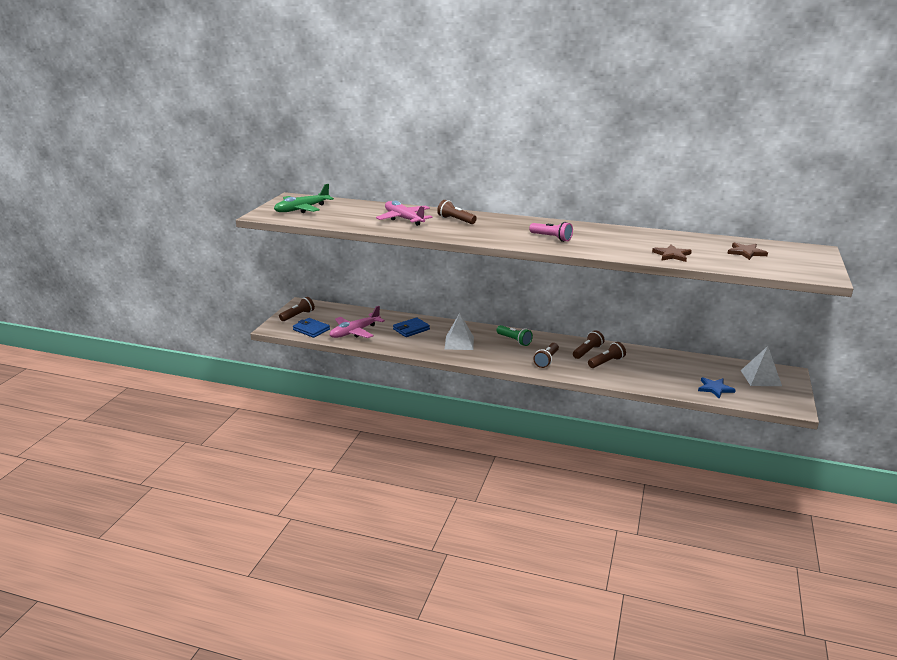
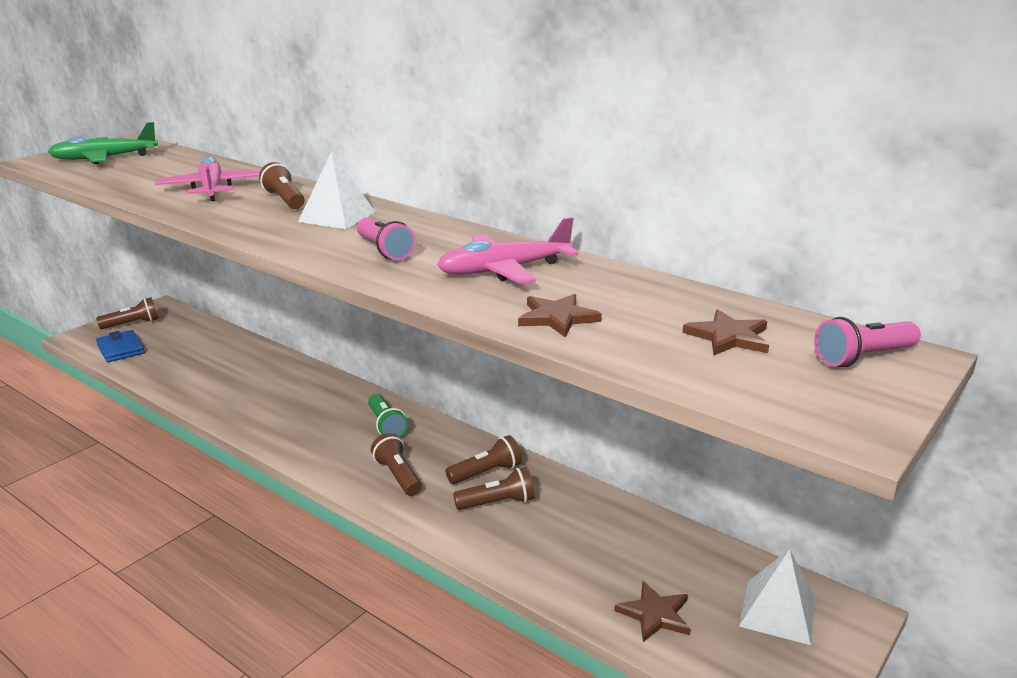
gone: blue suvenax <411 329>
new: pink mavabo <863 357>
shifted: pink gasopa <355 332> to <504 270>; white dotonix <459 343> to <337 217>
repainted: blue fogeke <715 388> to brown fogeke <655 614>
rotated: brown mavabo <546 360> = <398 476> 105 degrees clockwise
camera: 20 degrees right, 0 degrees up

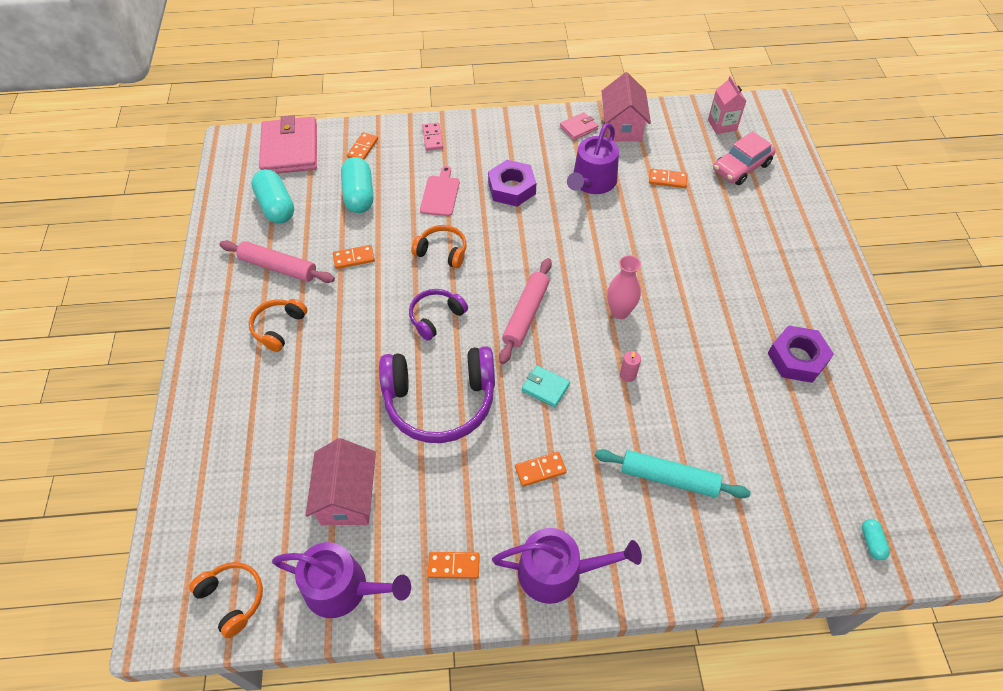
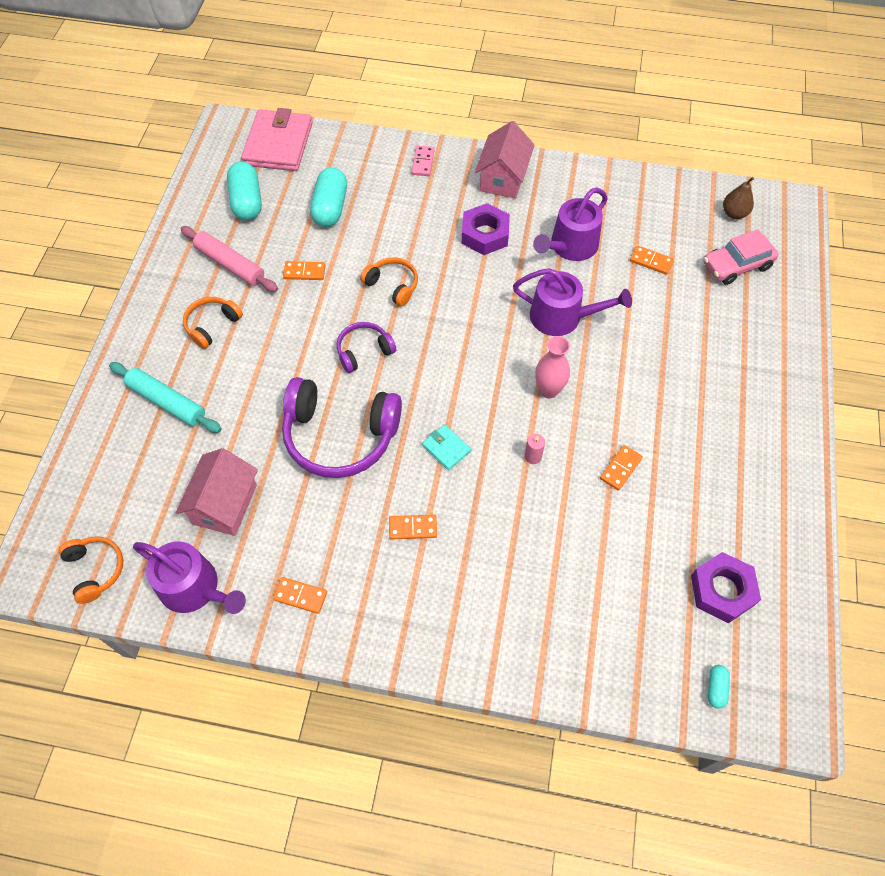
gone: pink suvenax <578 128>; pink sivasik <440 194>; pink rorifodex <526 314>
shifted: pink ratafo <622 126> to <503 178>; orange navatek <363 148> to <620 468>; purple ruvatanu <797 358> to <722 590>; turquoise rorifodex <669 478> to <167 402>; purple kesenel <558 572> to <562 317>
swapped: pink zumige <722 125> to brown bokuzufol <734 213>
camera: 15 degrees right, 5 degrees up

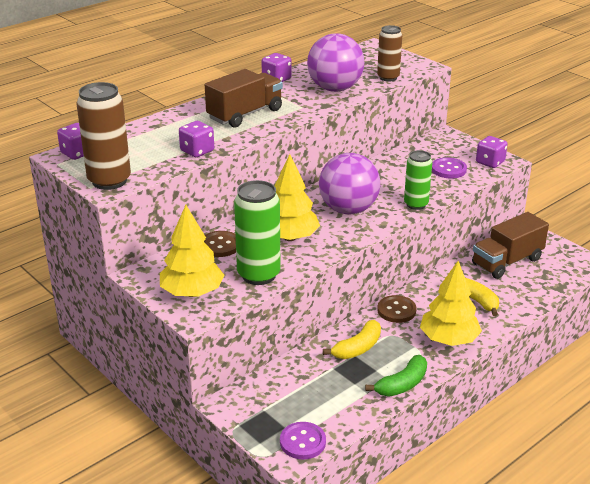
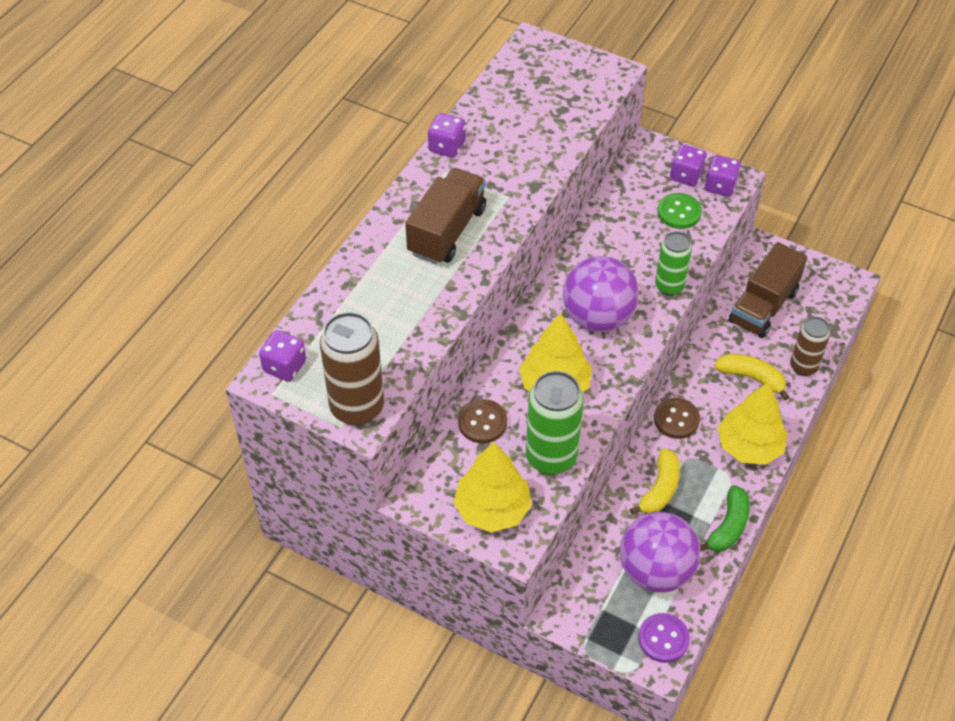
shifted: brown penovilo <388 77> to <803 367>; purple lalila <335 89> to <655 570>; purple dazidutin <197 151> to <686 176>
repainted: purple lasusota <448 169> to green lasusota <679 212>
camera: 20 degrees left, 20 degrees up

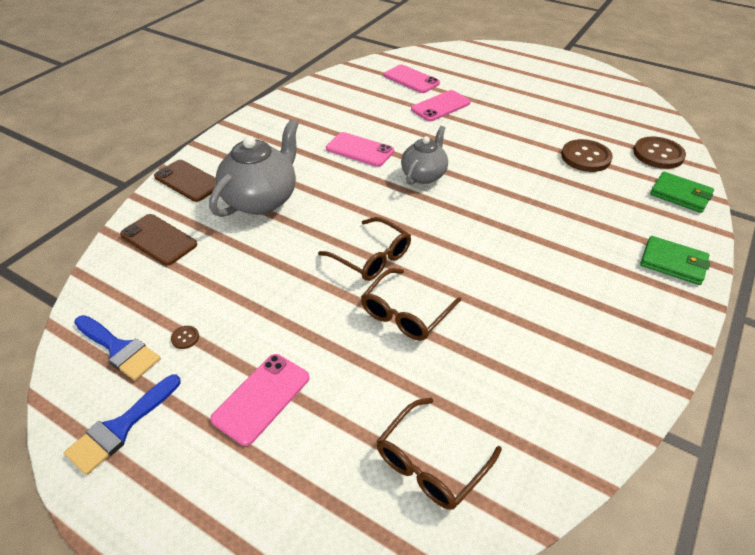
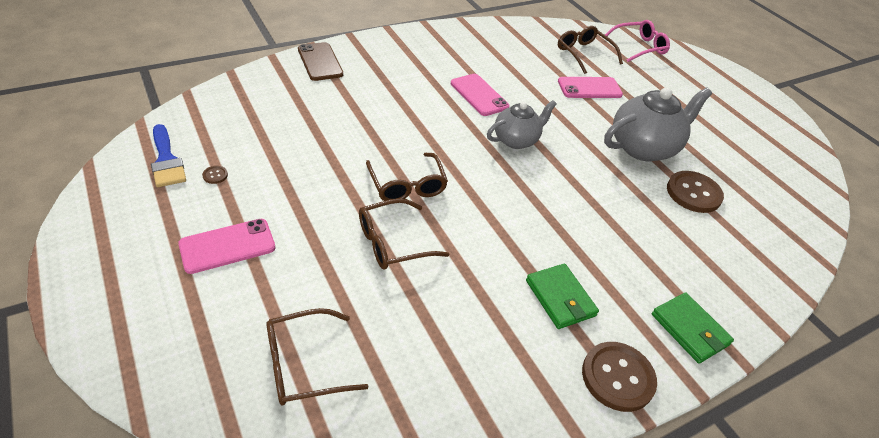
gone: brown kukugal <158 240>; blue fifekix <120 427>
new: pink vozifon <639 47>
shifted: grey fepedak <262 199> to <643 147>; brown lasusota <658 154> to <617 377>; green suvenax <680 195> to <560 298>
swapped: pink kukugal <411 79> to brown vozifon <584 54>
camera: 25 degrees right, 0 degrees up

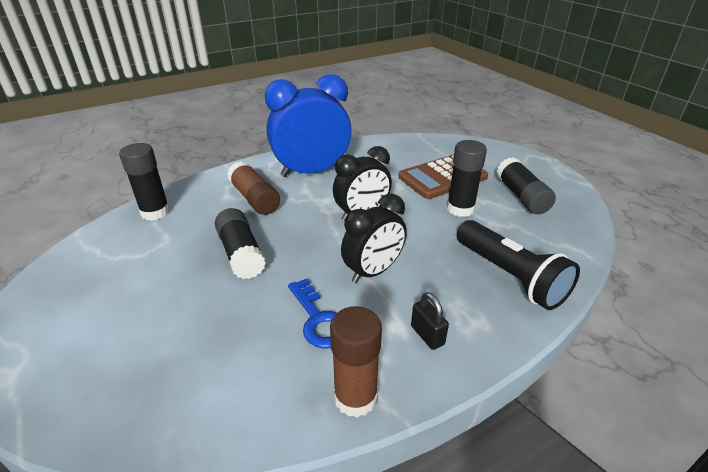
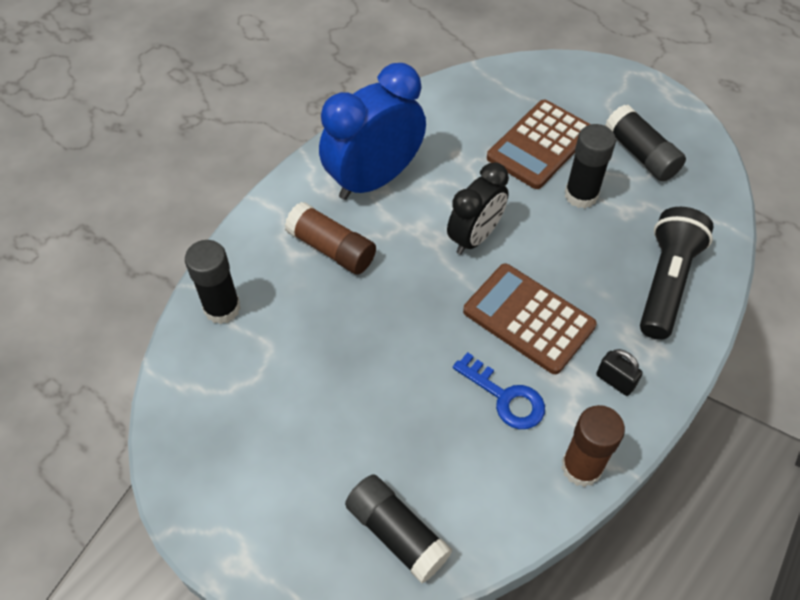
shifted: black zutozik <241 254> to <397 533>
swapped: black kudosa <373 271> to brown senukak <528 318>
rotated: black mavabo <510 276> = <666 282> 105 degrees counterclockwise
camera: 20 degrees left, 20 degrees up

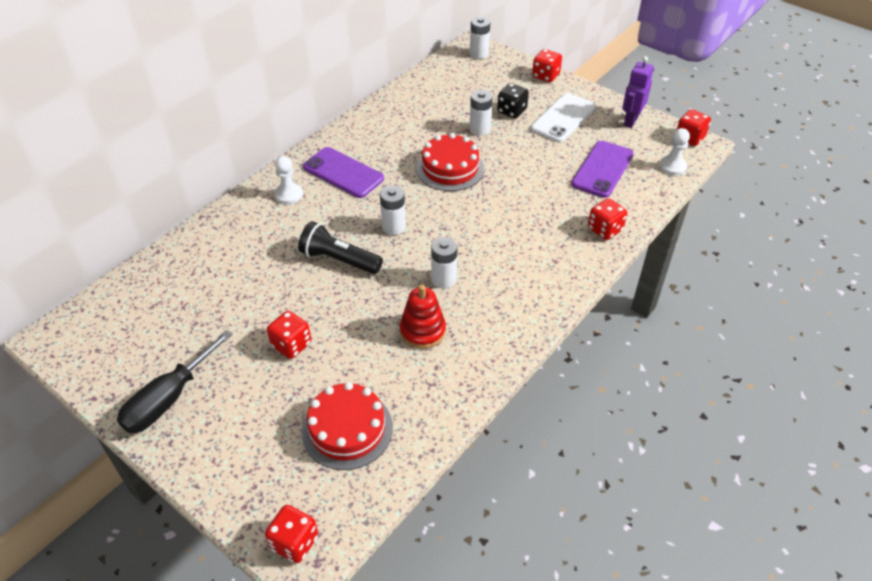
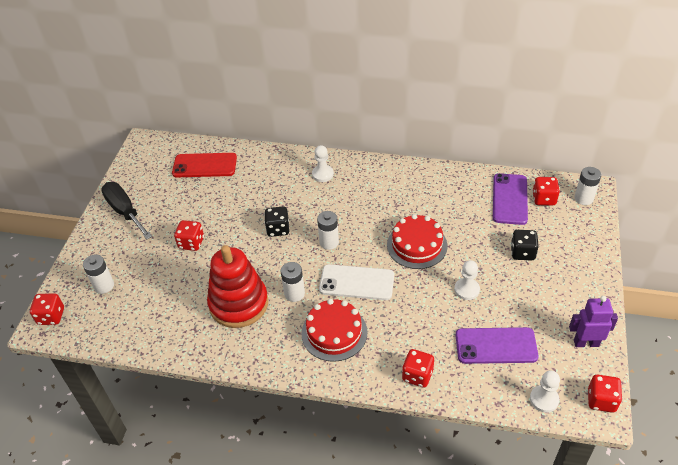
new: red kukugal <204 165>; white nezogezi <467 290>
shifted: red dazidutin <545 76> to <543 199>; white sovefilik <480 129> to <104 286>; white kukugal <563 118> to <356 282>; purple kukugal <343 173> to <510 199>; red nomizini <347 429> to <334 332>
swapped: black mavabo <339 260> to black dazidutin <278 229>
rotated: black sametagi <168 399> = <125 211> 45 degrees clockwise
scaled: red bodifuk <422 331> = <238 303> x1.68
camera: 65 degrees right, 0 degrees up

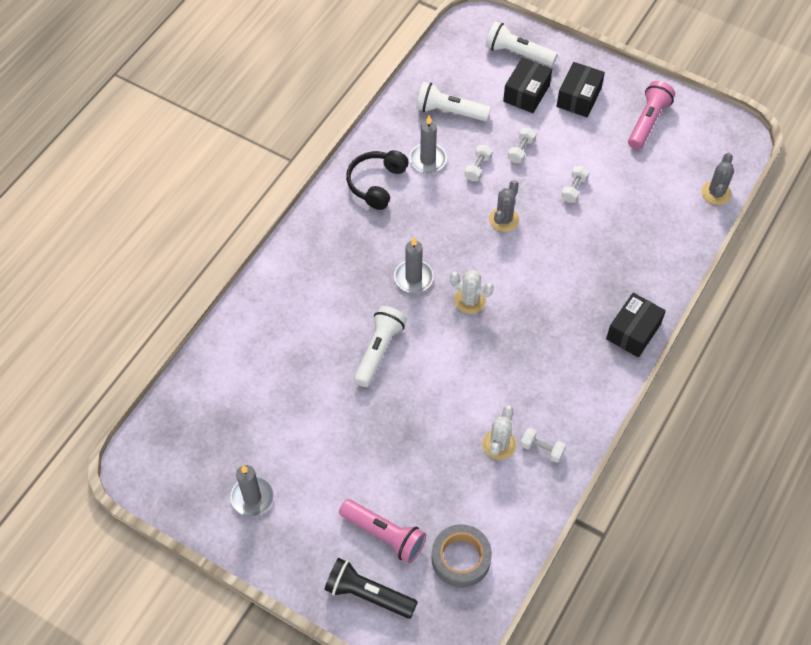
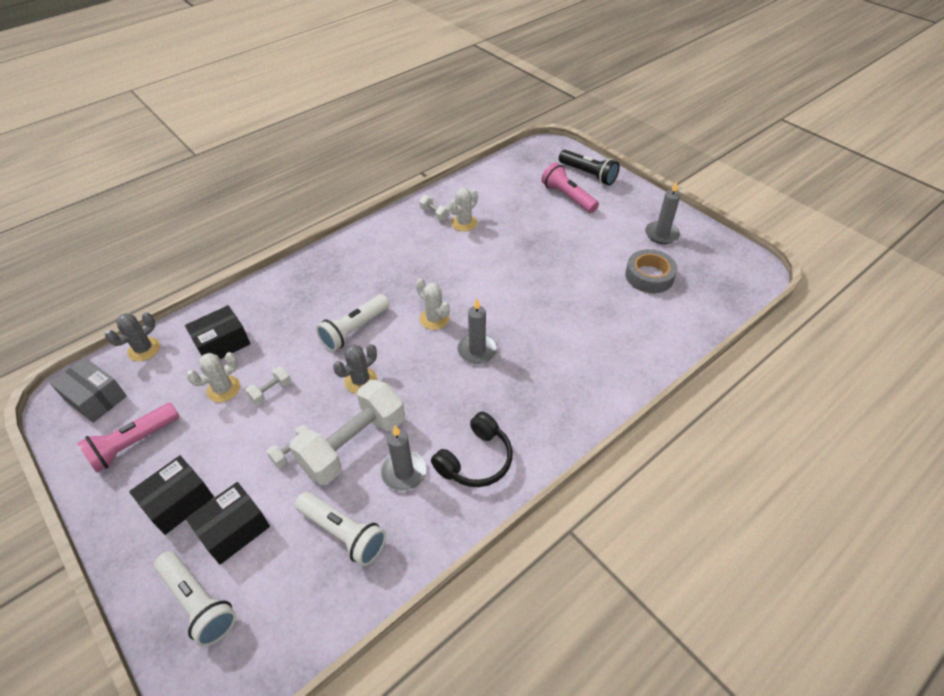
new: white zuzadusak <223 389>; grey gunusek <96 398>
shifted: black gunusek <633 331> to <222 343>; white mavabo <378 351> to <355 330>; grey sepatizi <461 558> to <649 276>
scaled: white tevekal <478 168> = <353 444> x2.44
camera: 160 degrees left, 10 degrees down

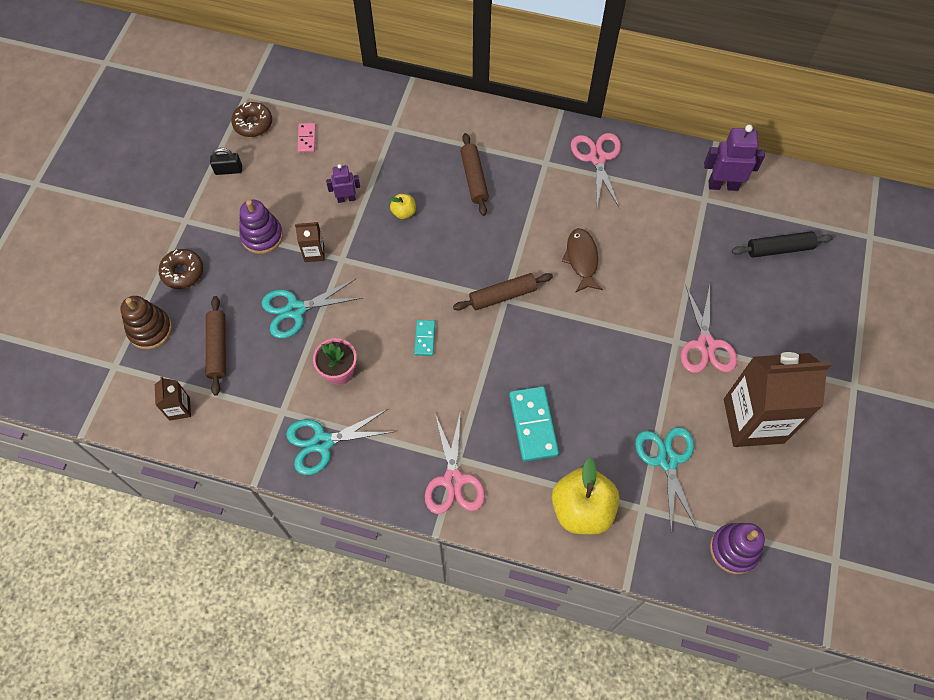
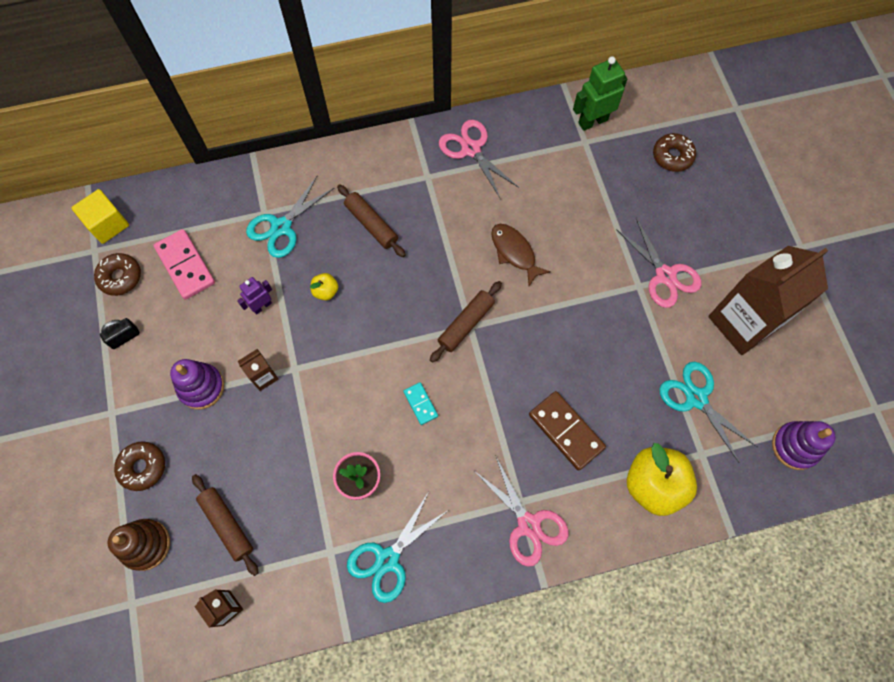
new: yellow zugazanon <108 224>
shifted: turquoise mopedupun <296 310> to <281 227>
swapped: black rorifodex <779 249> to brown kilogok <672 156>
repainted: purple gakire <723 185> to green gakire <592 121>; turquoise navatek <533 425> to brown navatek <566 431>
scaled: pink navatek <307 139> = <185 265> x1.86
camera: 30 degrees left, 5 degrees up

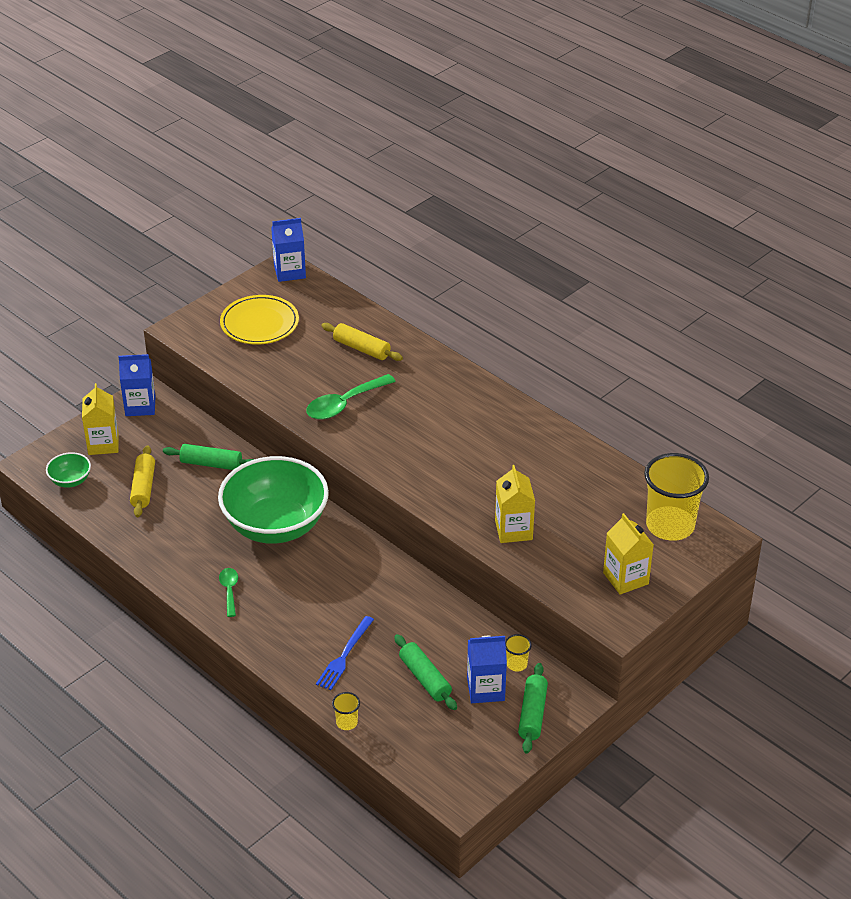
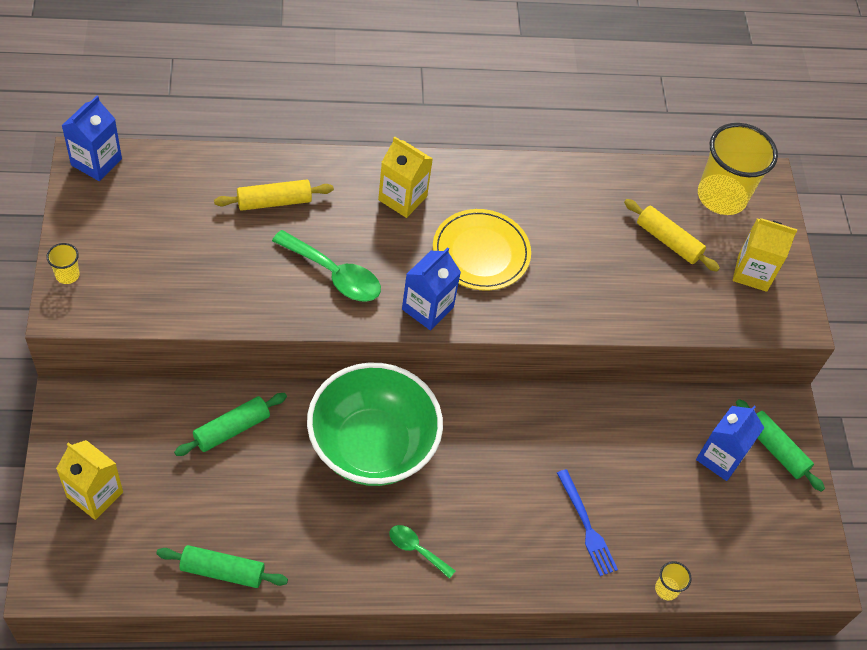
gone: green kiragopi <70 480>
shifted: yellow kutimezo <259 323> to <481 252>; blue zumige <140 406> to <427 308>; yellow rorifodex <143 487> to <668 241>; yellow zumige <513 530> to <402 198>; green rorifodex <425 678> to <222 571>; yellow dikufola <516 664> to <67 275>
rotated: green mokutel <344 404> = <334 274> 60 degrees counterclockwise
camera: 55 degrees left, 15 degrees up

